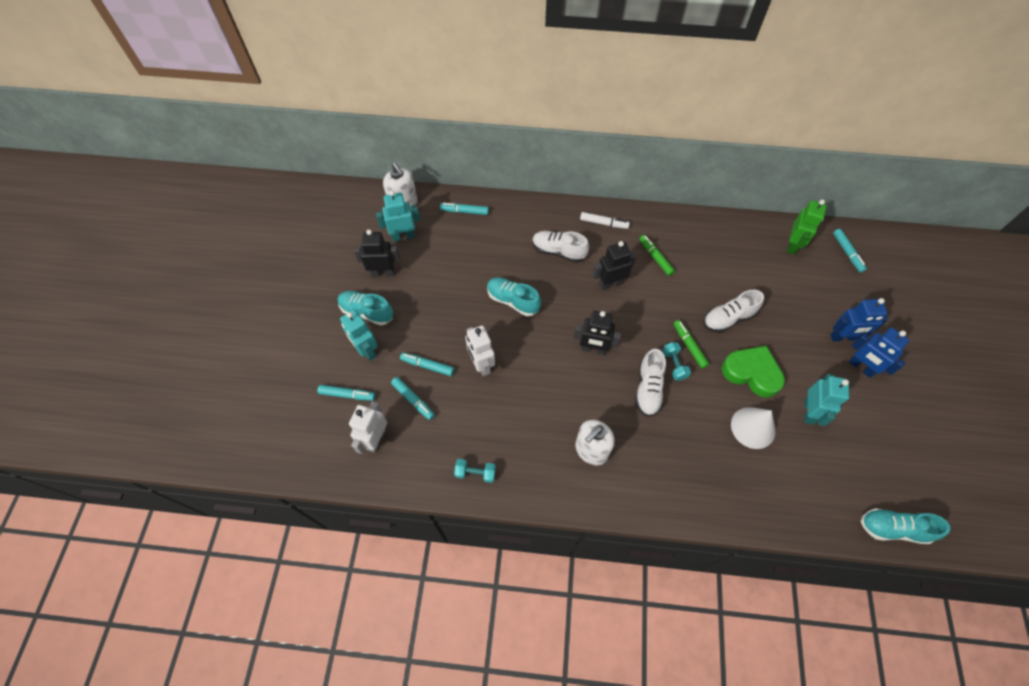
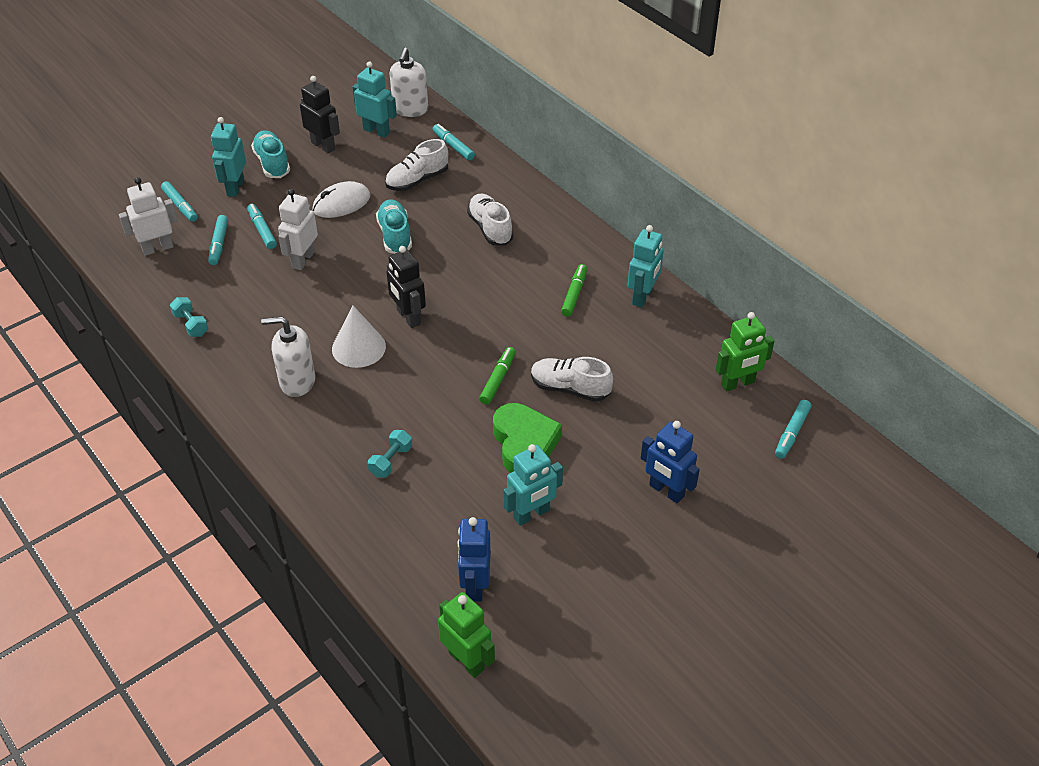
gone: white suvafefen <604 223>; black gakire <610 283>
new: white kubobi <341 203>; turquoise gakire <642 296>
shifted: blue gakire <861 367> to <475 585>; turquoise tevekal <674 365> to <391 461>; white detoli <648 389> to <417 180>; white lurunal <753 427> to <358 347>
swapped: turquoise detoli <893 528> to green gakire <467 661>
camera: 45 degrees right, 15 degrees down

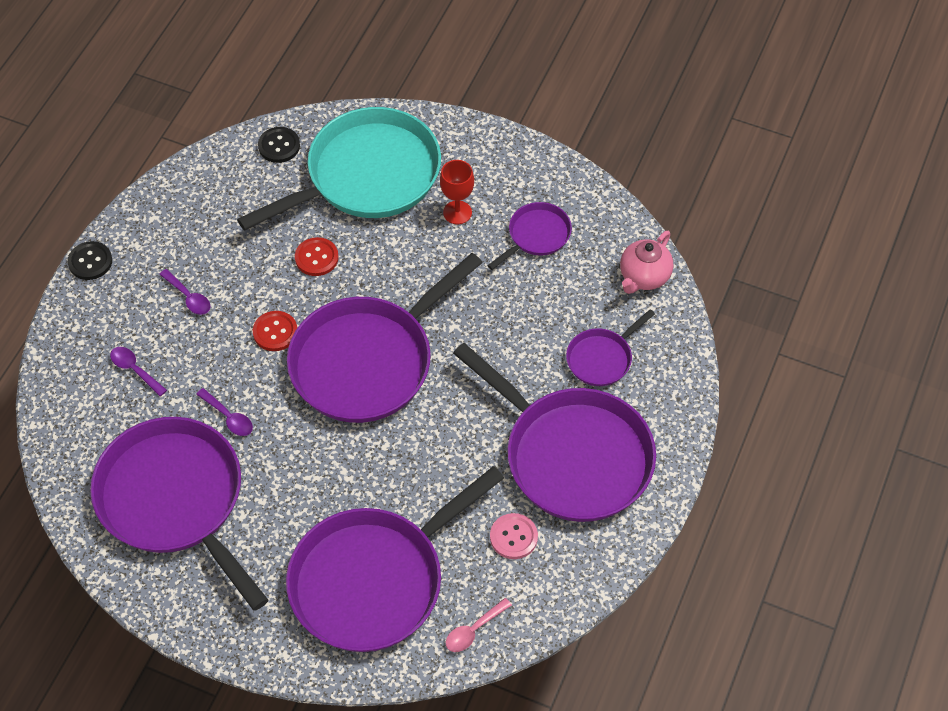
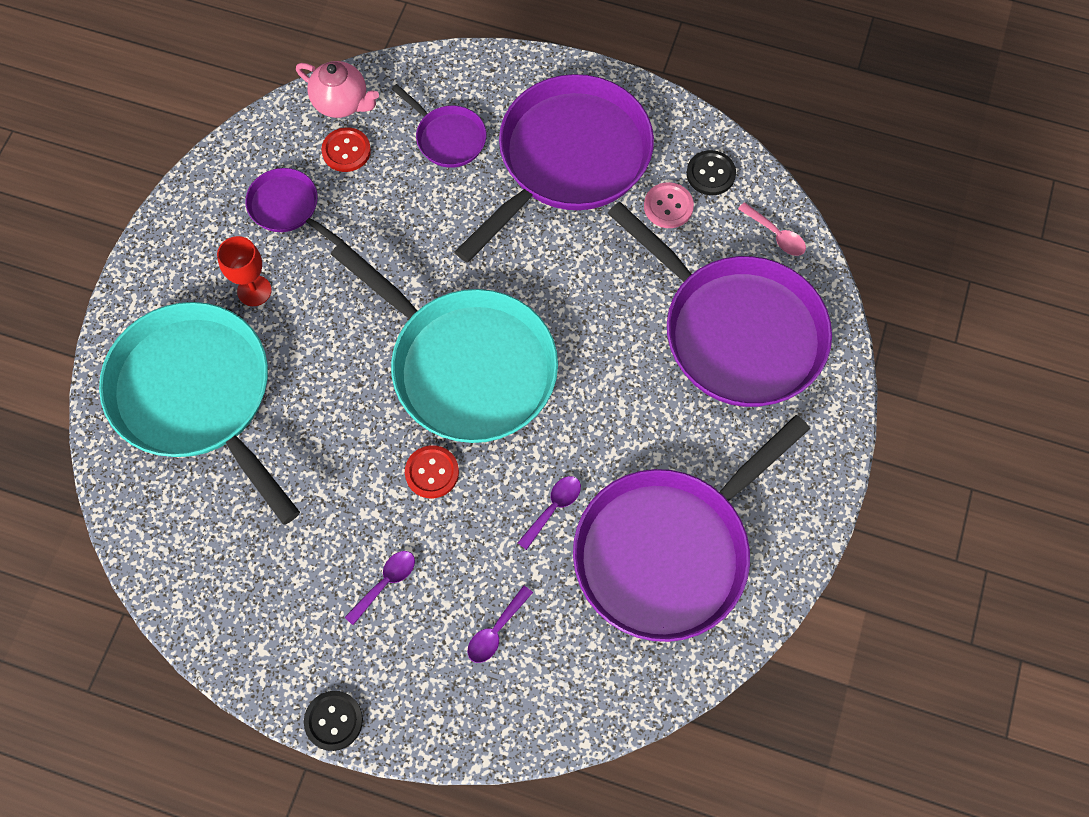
shifted: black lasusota <279 146> to <710 174>; red lasusota <316 258> to <346 151>
repainted: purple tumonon <367 362> to turquoise tumonon <467 366>
camera: 95 degrees left, 10 degrees up

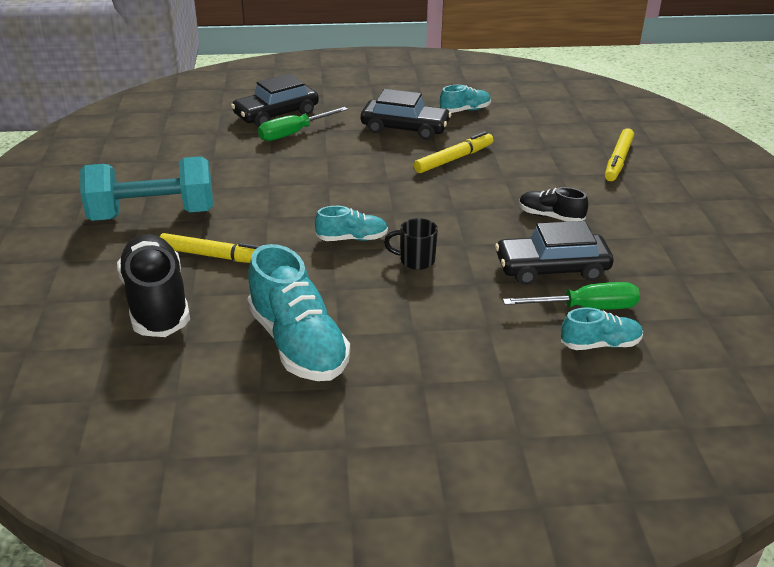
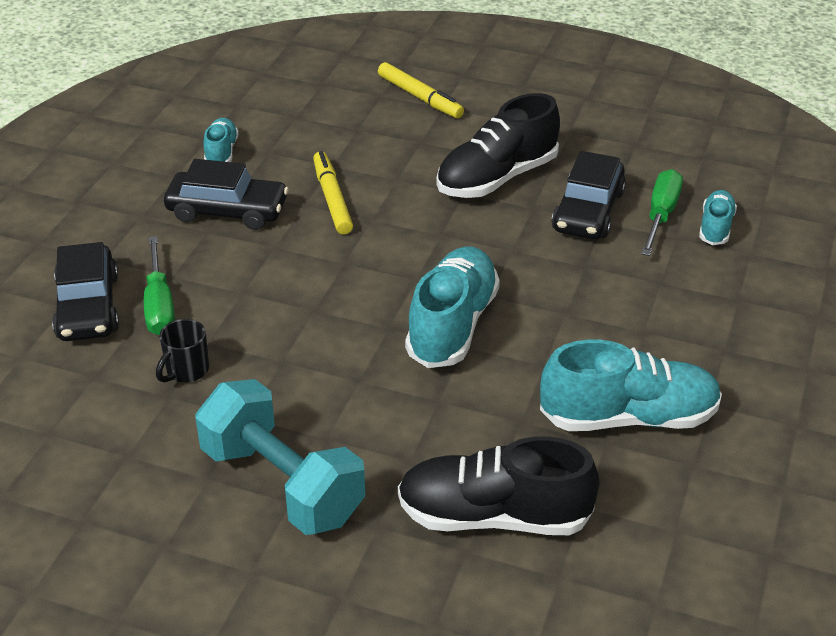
gone: yellow suvafefen <216 256>
shifted: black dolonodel <415 260> to <186 371>
rotated: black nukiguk <405 128> = <227 211> 60 degrees clockwise; turquoise tevekal <153 214> = <282 484> 60 degrees counterclockwise
scaled: black detoli <550 216> = <497 178> x1.90; turquoise detoli <352 238> = <452 325> x1.90
camera: 65 degrees left, 5 degrees up

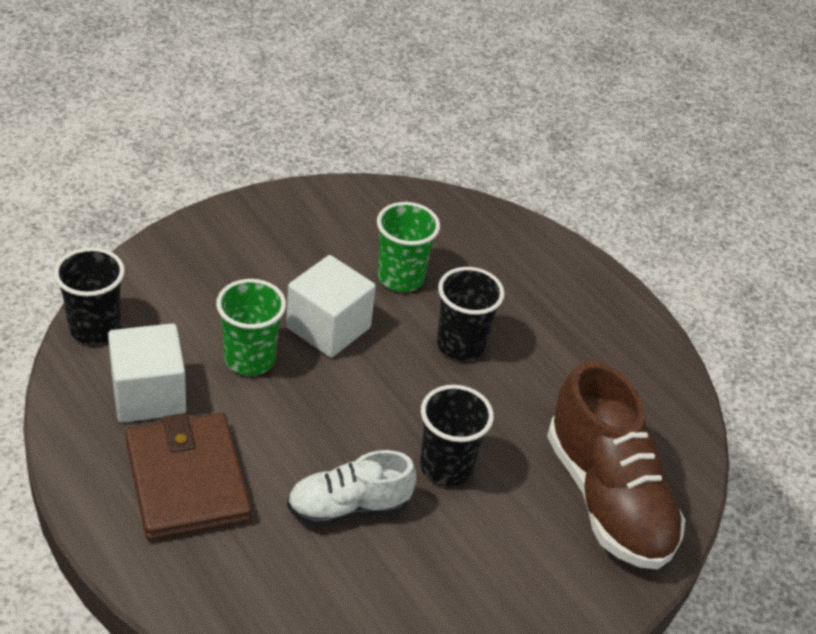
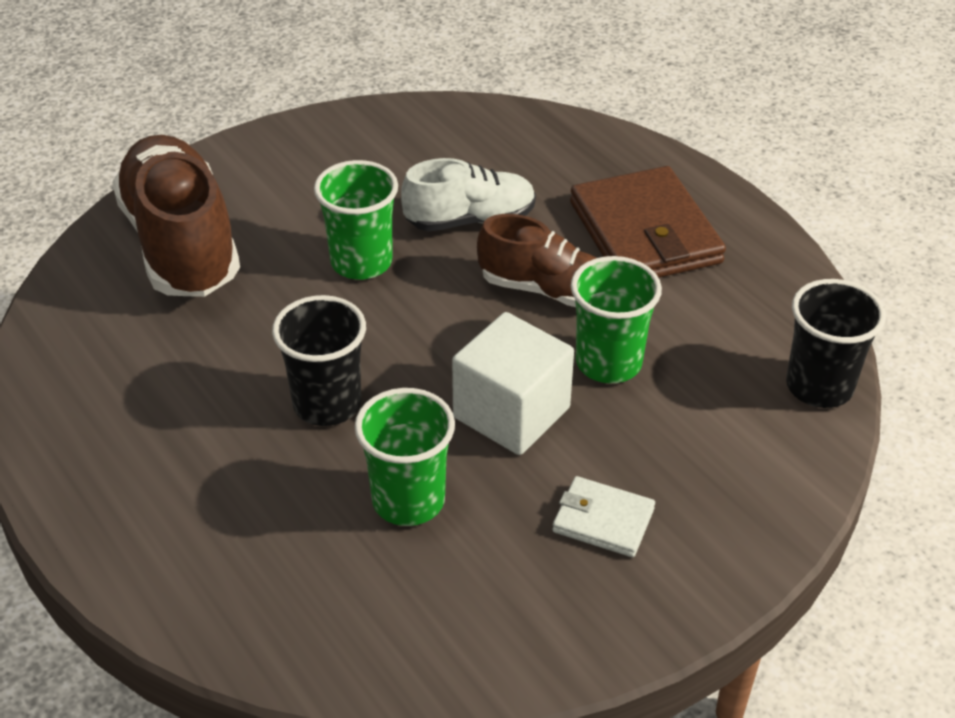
gone: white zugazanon <148 395>
new: brown detoli <546 290>; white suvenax <603 520>
repainted: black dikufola <446 466> to green dikufola <361 262>
camera: 175 degrees left, 0 degrees up

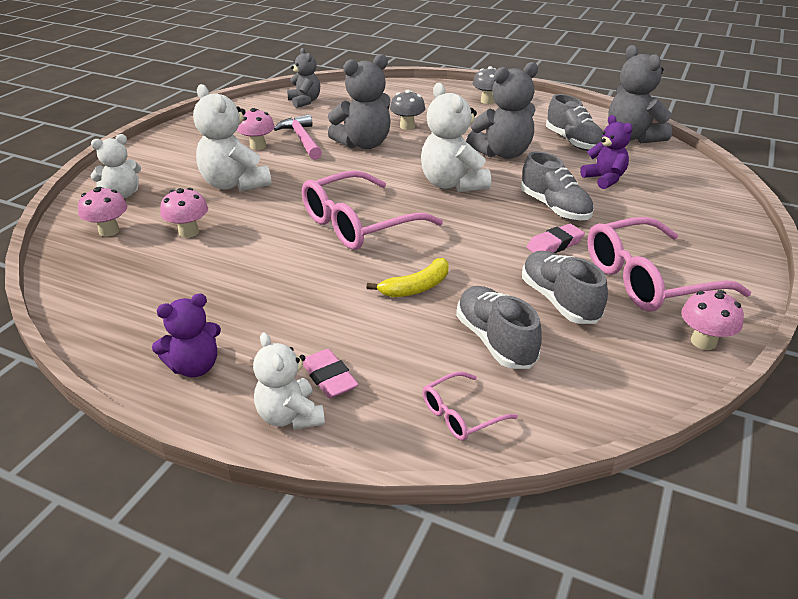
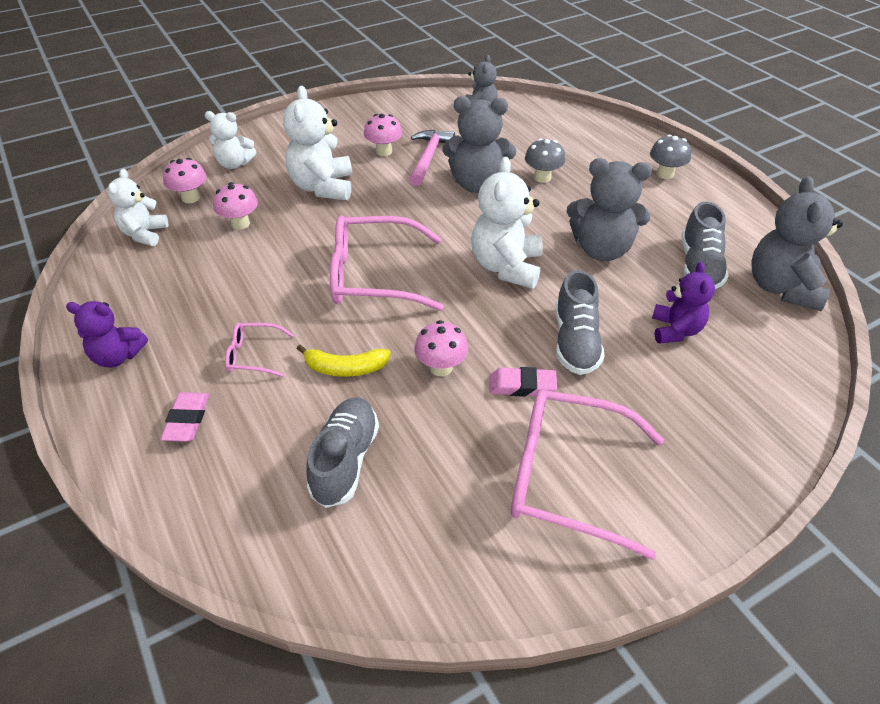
gone: grey detoli <559 301>
shifted: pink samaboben <703 341> to <441 367>; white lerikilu <290 416> to <144 234>; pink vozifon <461 414> to <254 355>
camera: 35 degrees right, 10 degrees up

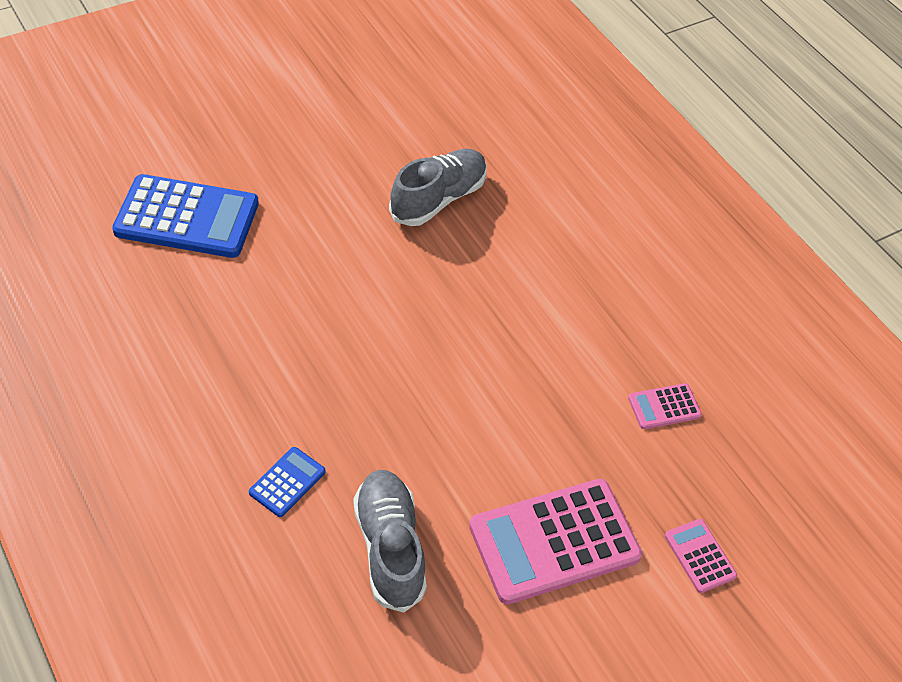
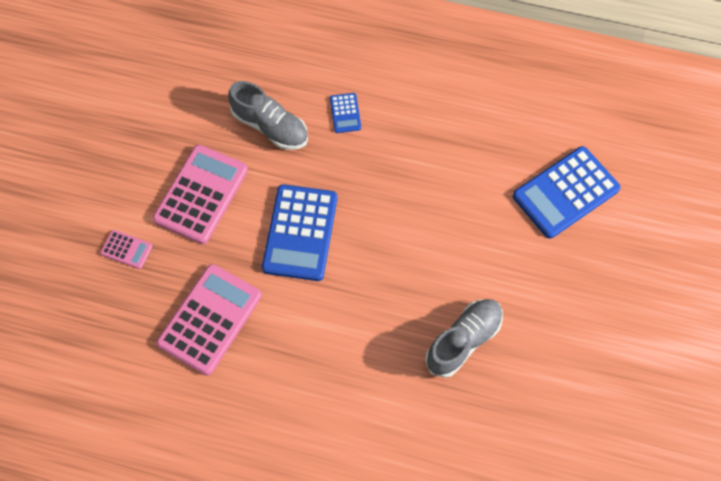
new: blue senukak <300 233>
rotated: grey detoli <438 199> = <463 340> 135 degrees counterclockwise
scaled: pink senukak <664 407> = <210 319> x2.15
camera: 140 degrees right, 15 degrees up

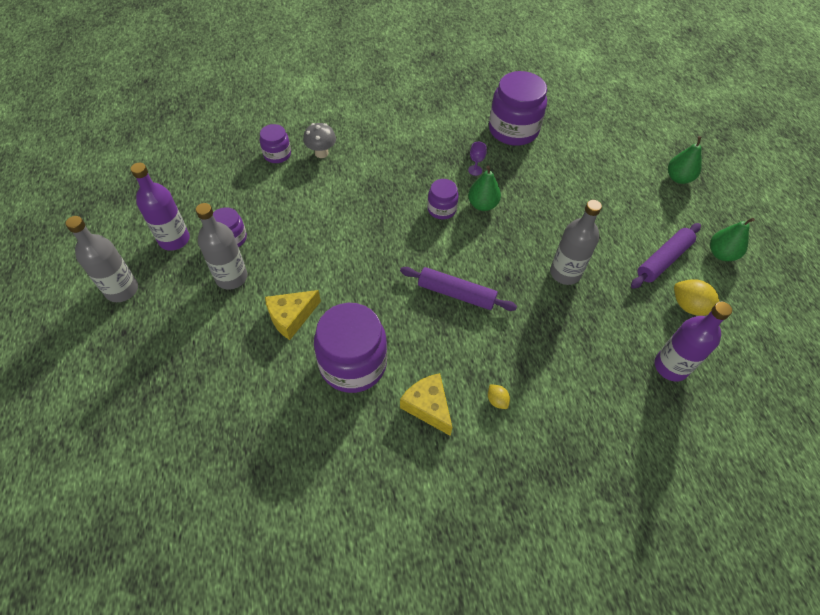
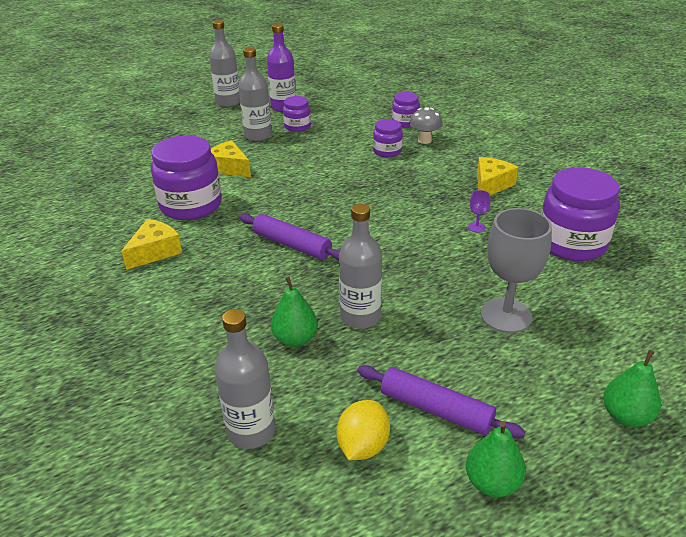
gone: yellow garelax <497 400>
new: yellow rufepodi <491 185>; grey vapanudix <506 315>
shifted: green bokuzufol <482 205> to <295 339>; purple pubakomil <441 209> to <387 151>
repainted: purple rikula <670 366> to grey rikula <251 431>
rotated: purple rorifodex <456 294> = <292 245> 60 degrees counterclockwise
camera: 75 degrees right, 20 degrees down

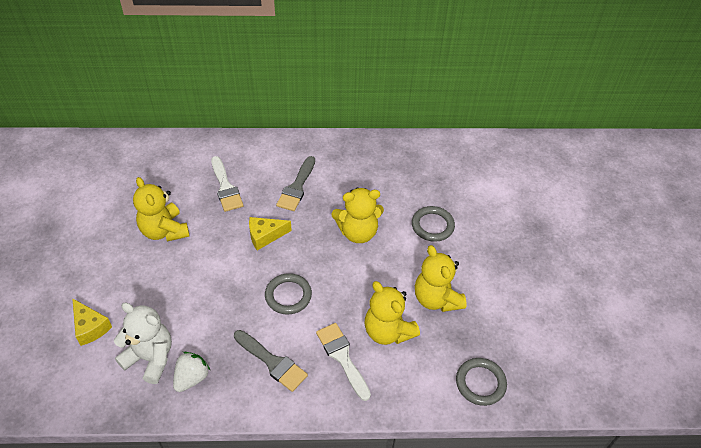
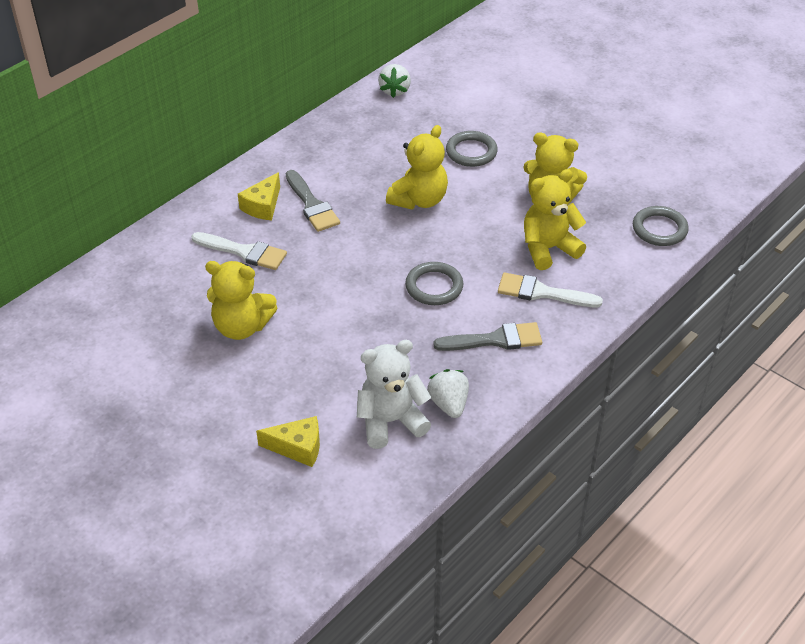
new: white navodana <395 90>
shifted: yellow rufepodi <265 236> to <263 206>
rotated: yellow lerikilu <388 331> = <548 249> 150 degrees clockwise
camera: 45 degrees left, 5 degrees down

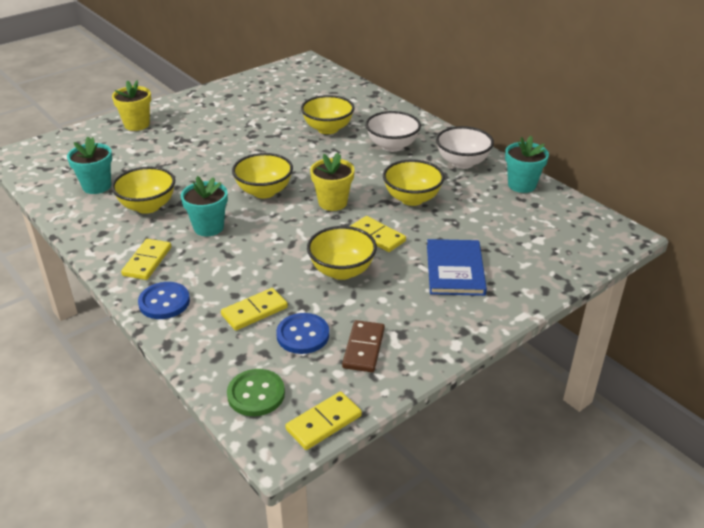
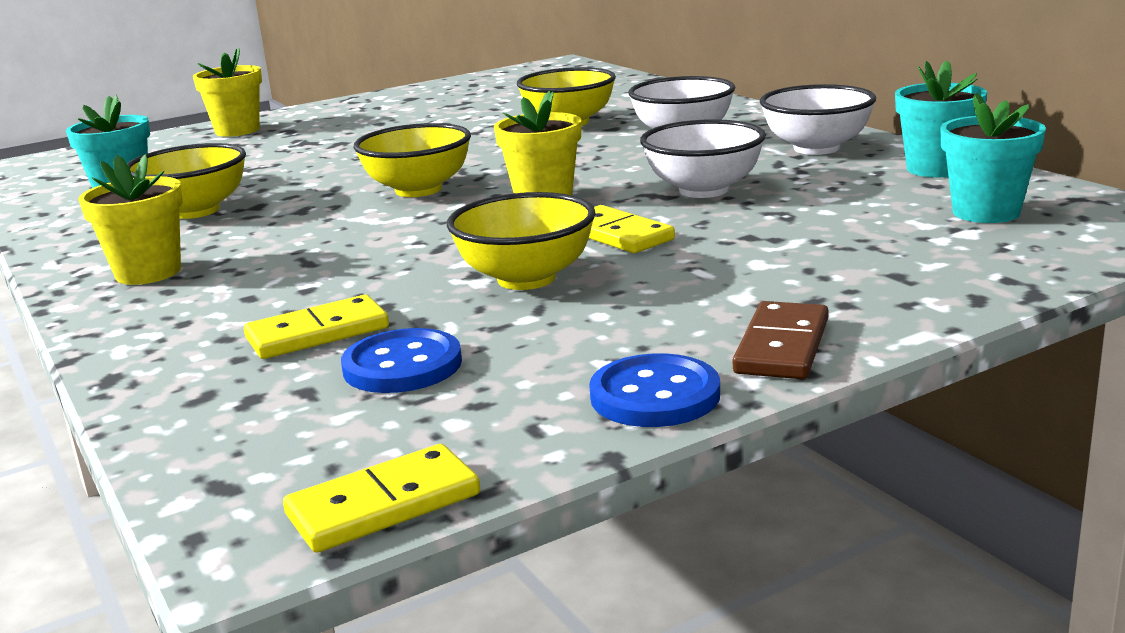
gone: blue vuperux <455 269>; green lasusota <256 394>
shifted: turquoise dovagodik <208 227> to <986 212>; blue lasusota <164 302> to <655 395>; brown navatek <364 348> to <782 346>
swapped: yellow navatek <147 261> to yellow dovagodik <148 273>
repainted: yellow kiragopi <412 199> to white kiragopi <703 190>
camera: 10 degrees right, 15 degrees down

